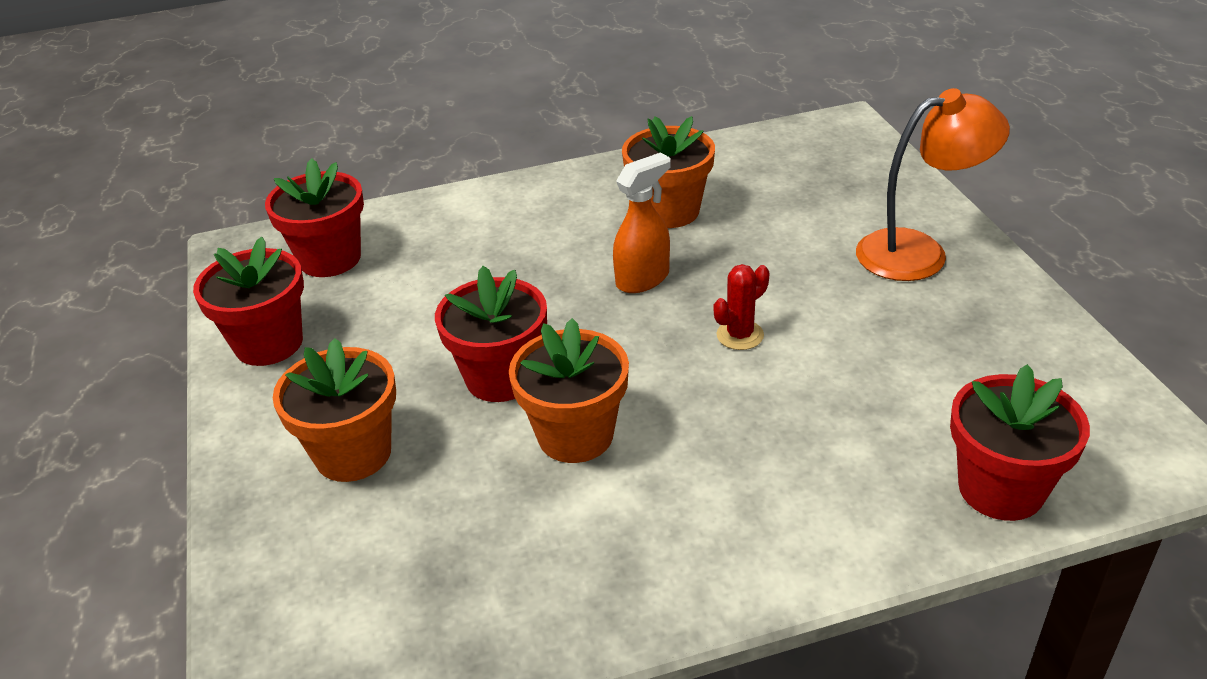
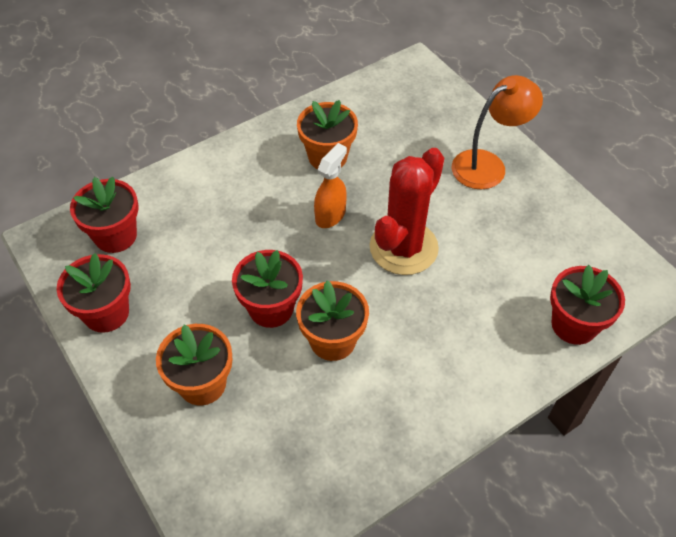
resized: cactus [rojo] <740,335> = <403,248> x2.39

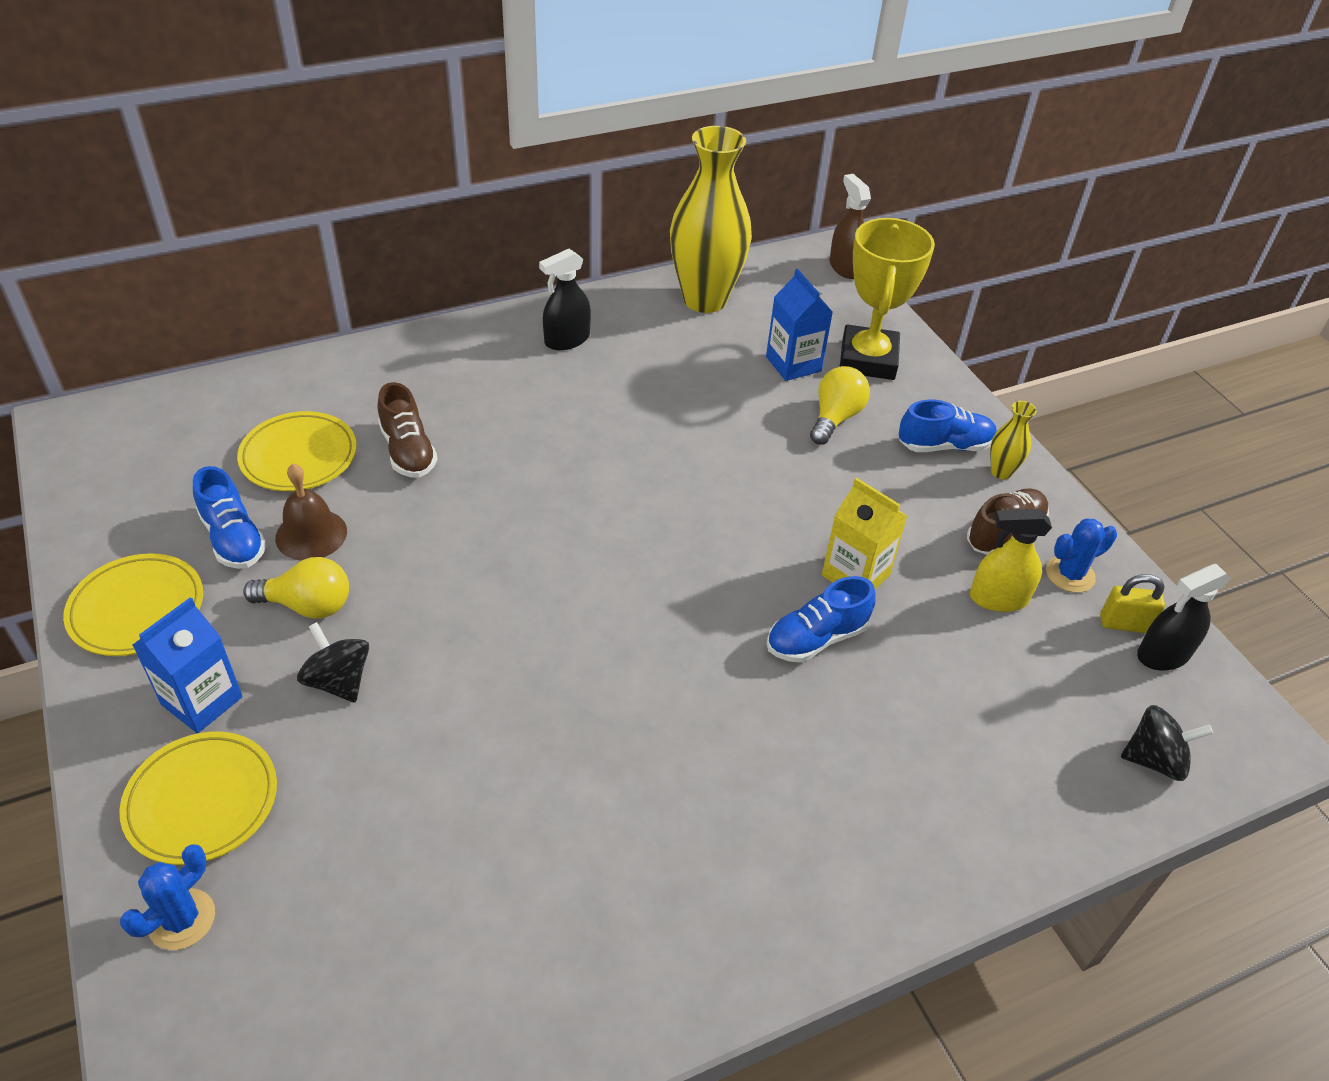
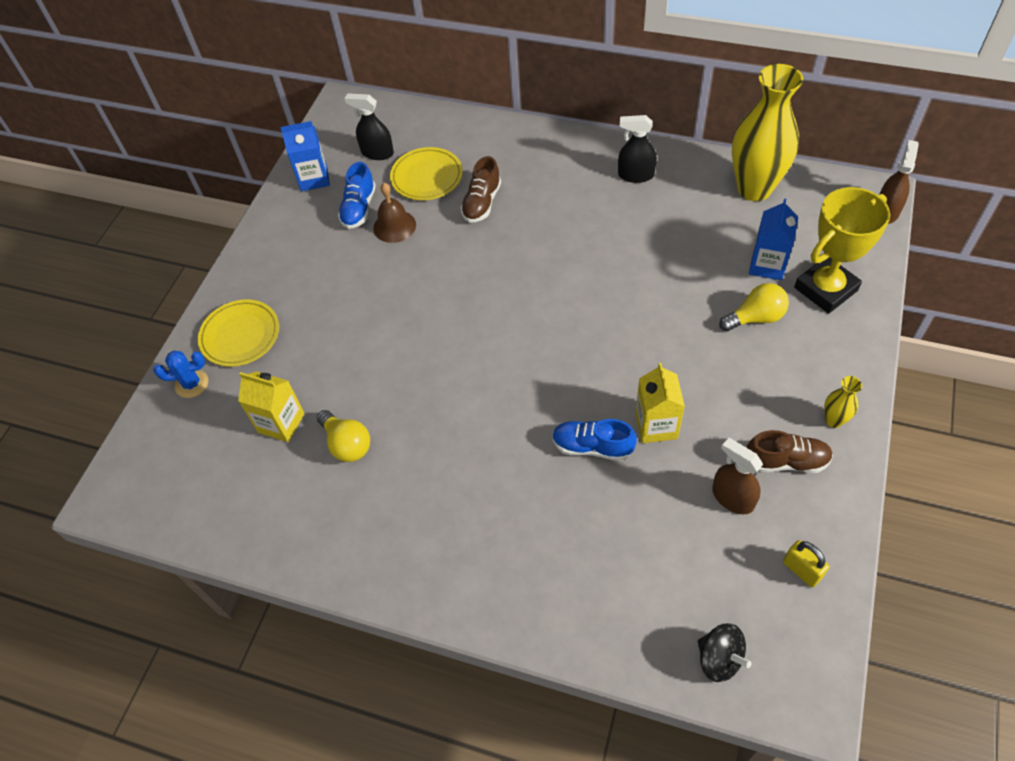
removed: plato [amarillo] <137,609>; peonza [negro] <338,681>; zapato [azul] <944,446>; cactus [azul] <1070,574>
added: cartón de leche [amarillo] <281,423>
moved: cartón de leche [azul] <202,701> to <314,178>; bombilla [amarillo] <308,605> to <347,444>; pulverizador [negro] <1163,654> to <377,153>
recoloured: pulverizador [amarillo] <998,598> to pulverizador [marrón] <732,498>

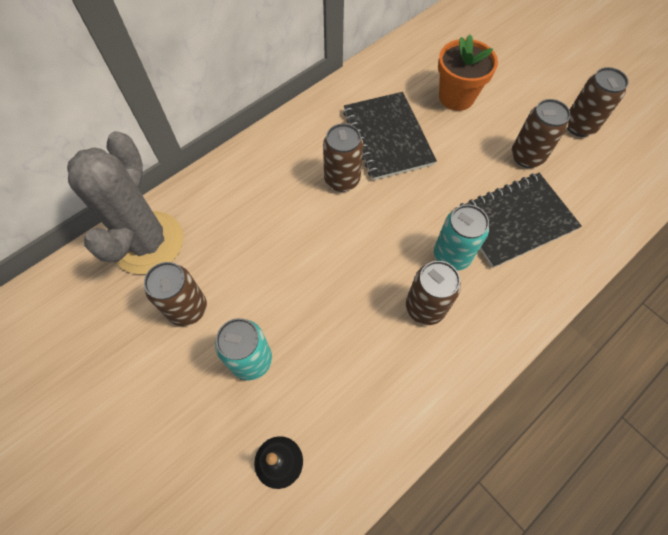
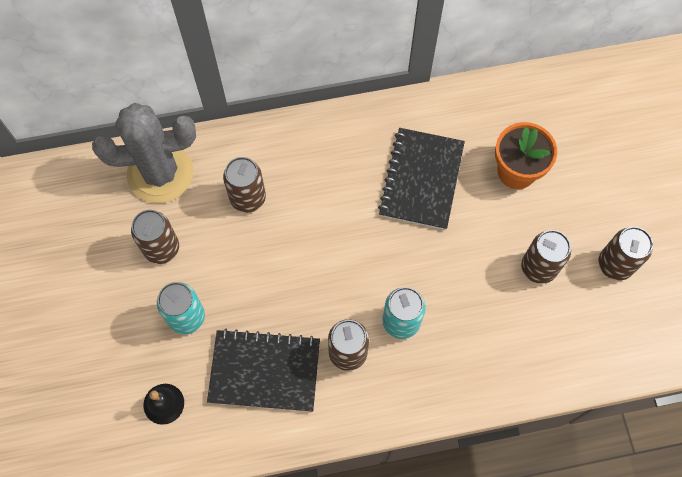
moved: cuaderno [negro] <515,221> to <264,371>; lata [marrón] <342,180> to <248,198>
turned: cactus [gris] <148,242> = <160,173> 45 degrees clockwise

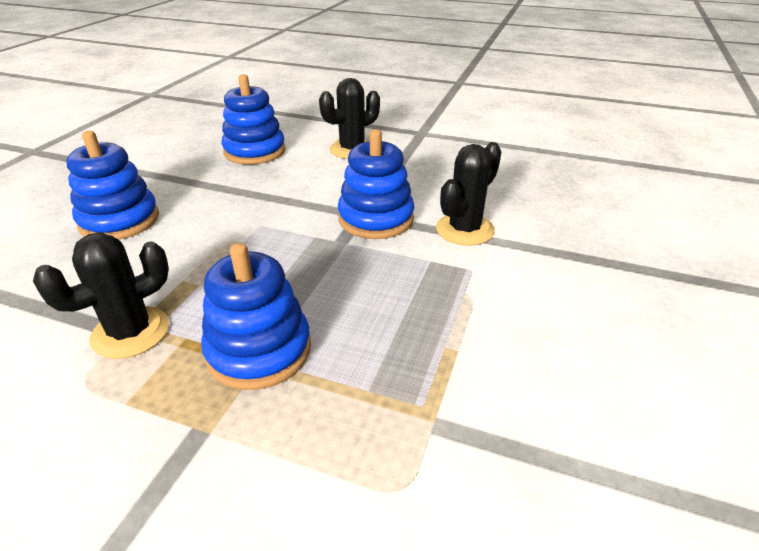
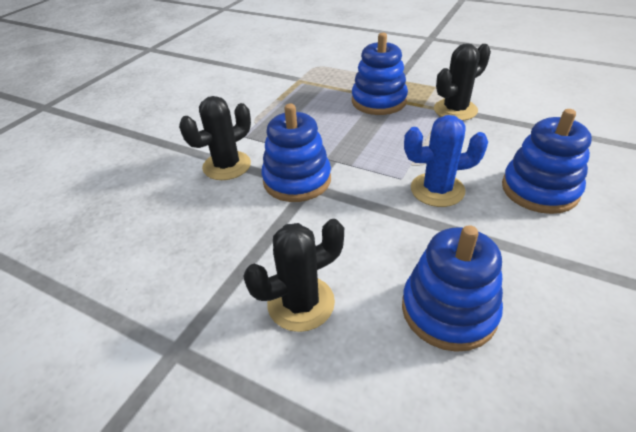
added: cactus [azul] <437,190>

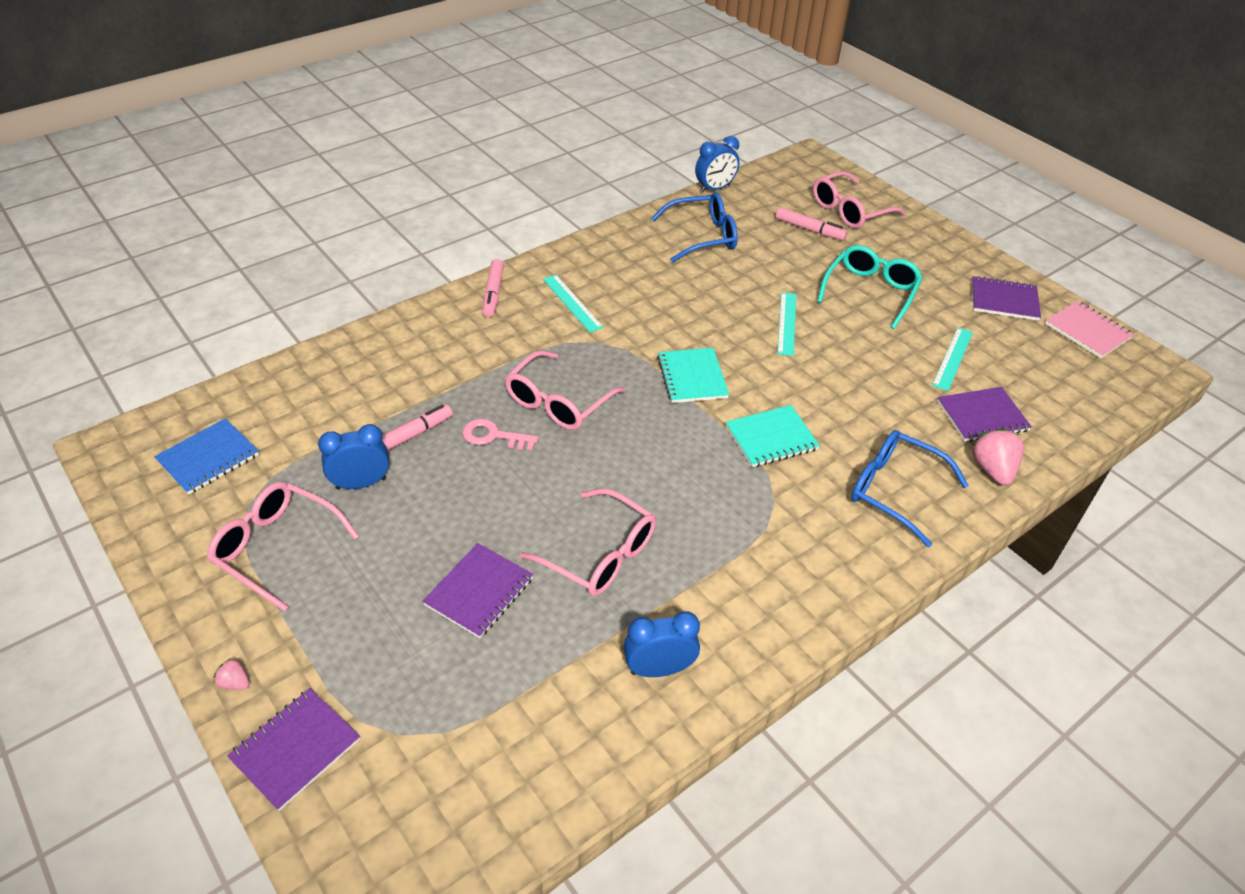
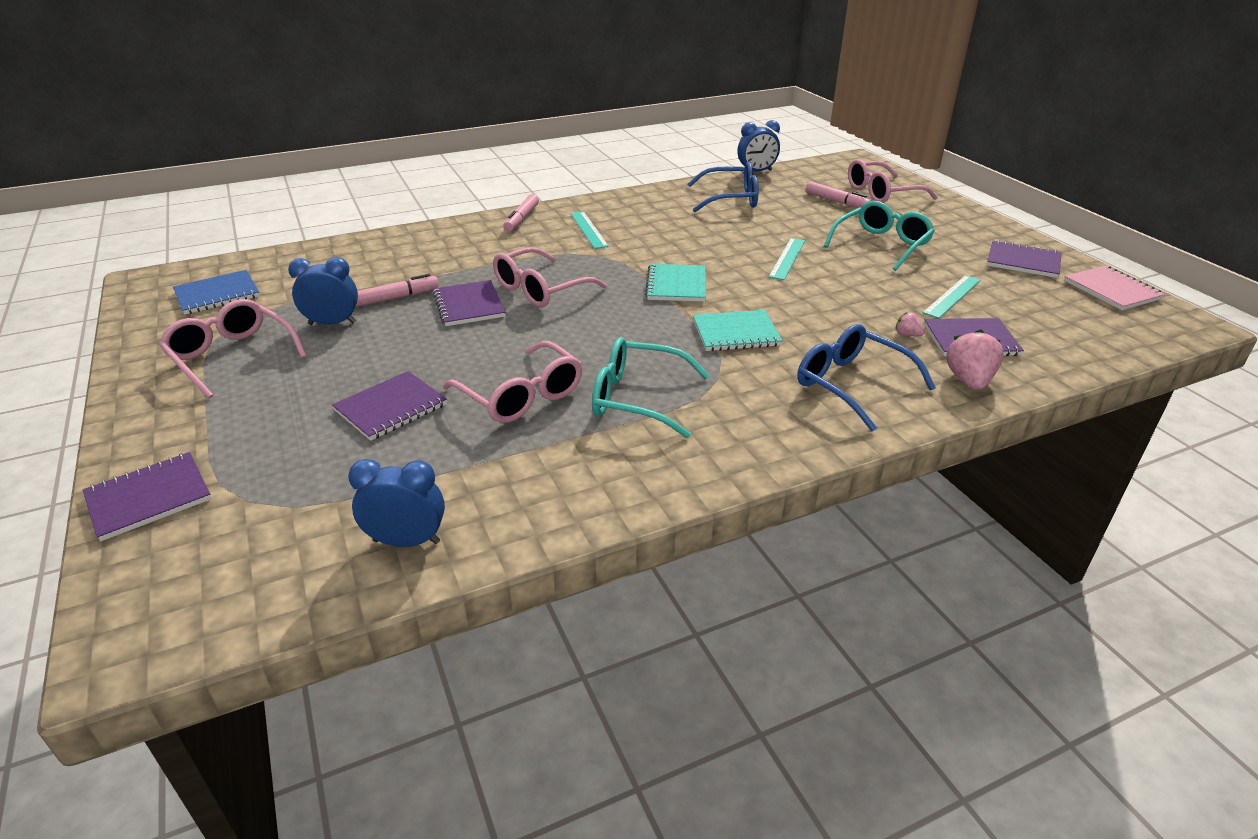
added: gafas [turquesa] <637,398>
moved: despertador [azul] <659,669> to <406,541>; fresa [rosa] <235,683> to <907,335>
replaced: llave [rosa] <494,436> to cuaderno [morado] <469,305>

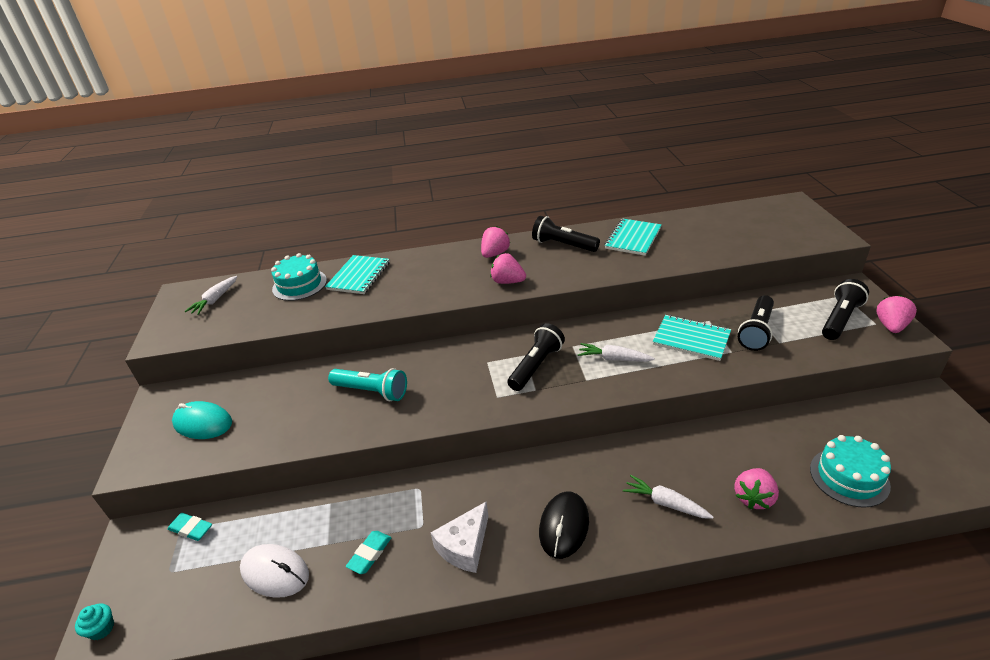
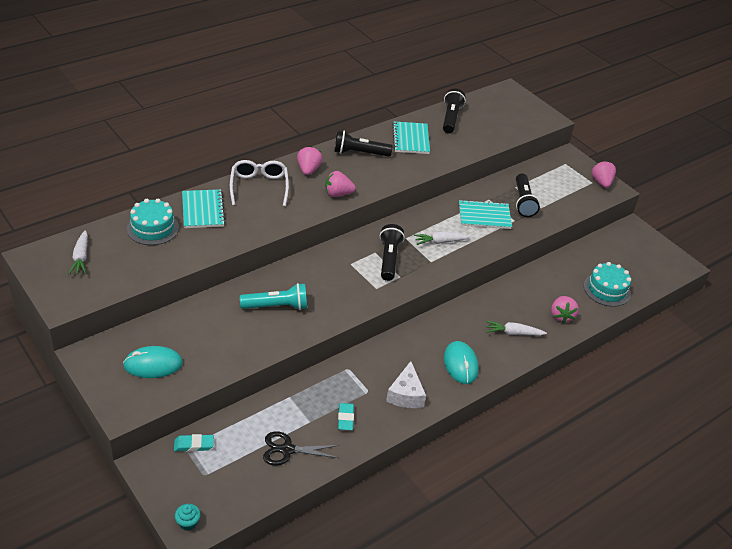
added: gafas [blanco] <259,187>
moved: lámpara de mano [negro] <840,319> to <451,118>
replaced: ratón [blanco] <275,572> to tijeras [negro] <287,450>
recoloured: ratón [negro] <564,526> to ratón [turquesa] <460,364>

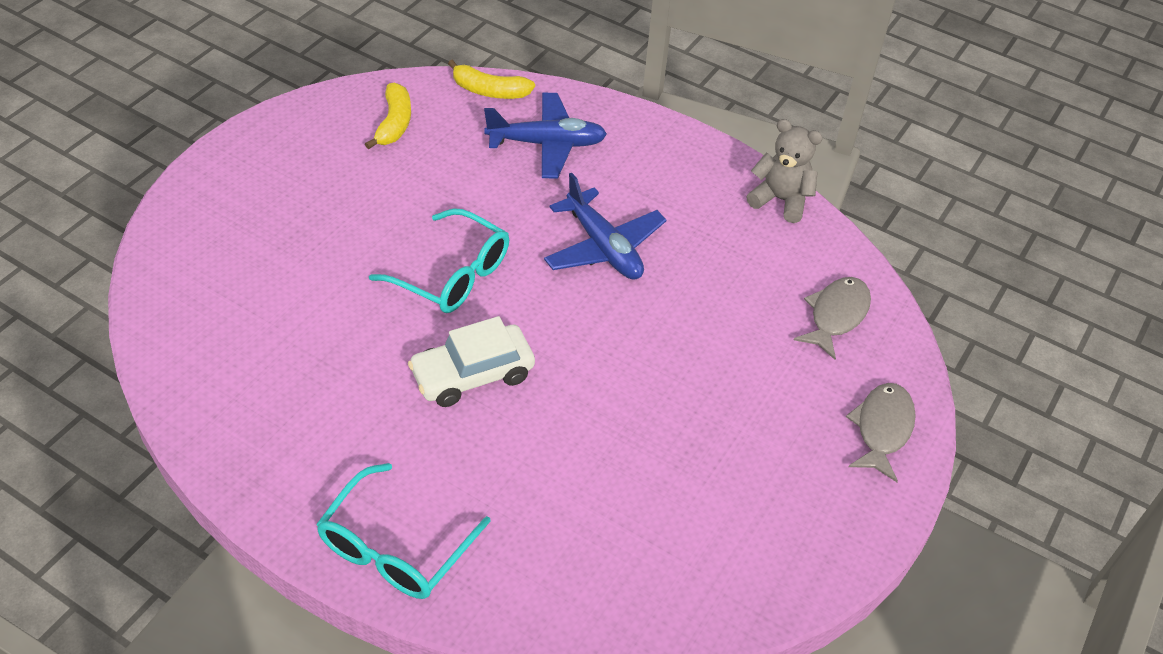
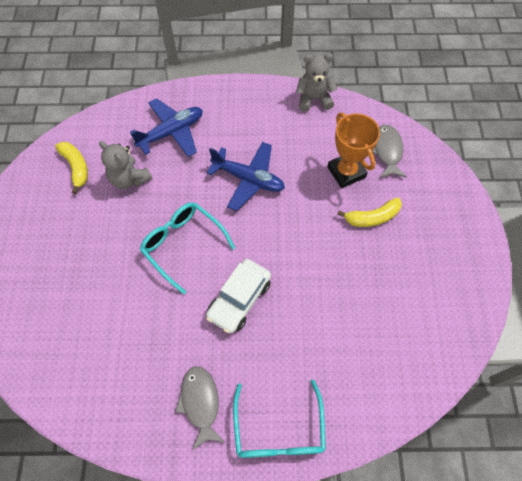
added: osito [gris] <129,179>; trofeo [naranja] <346,172>
moved: pez [gris] <882,429> to <200,403>; plátano [amarillo] <489,91> to <372,217>
turned: gafas [turquesa] <453,275> = <182,245> 135 degrees counterclockwise

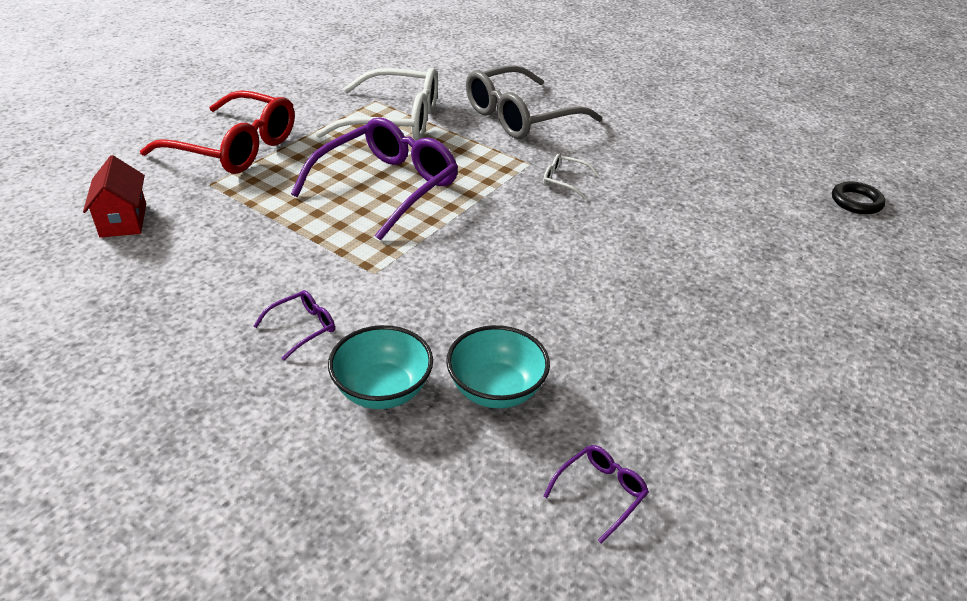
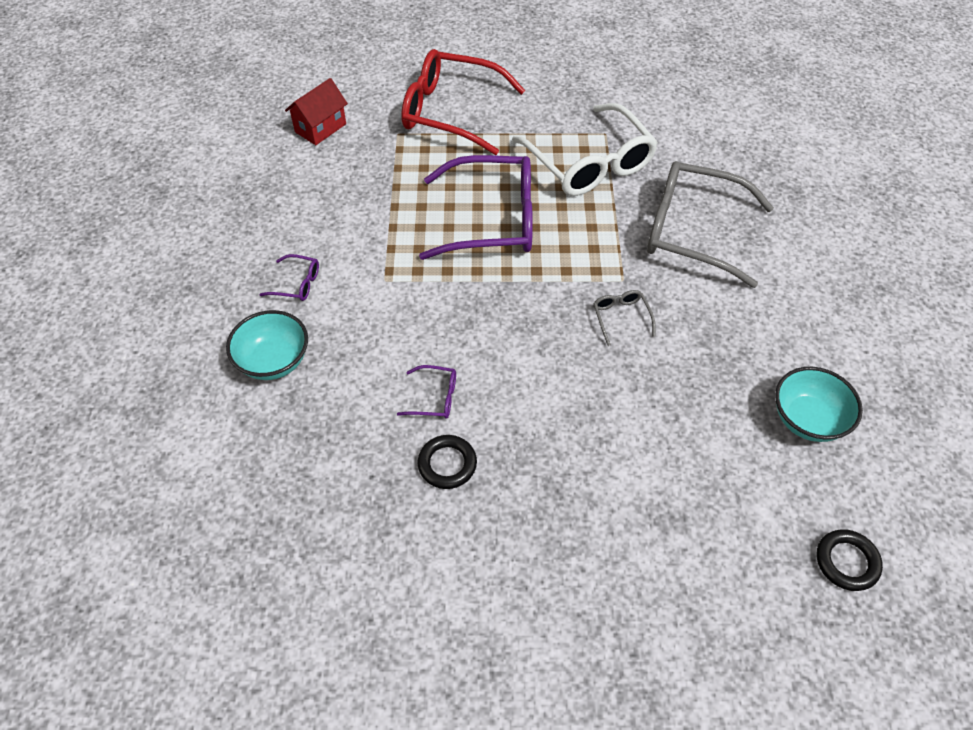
added: anillo [negro] <447,464>
moved: gafas [morado] <600,493> to <434,397>; cuenco [turquesa] <496,389> to <807,419>
recoloured: gafas [blanco] <565,181> to gafas [gris] <621,318>
turned: gafas [rojo] <234,147> = <452,112> 120 degrees clockwise

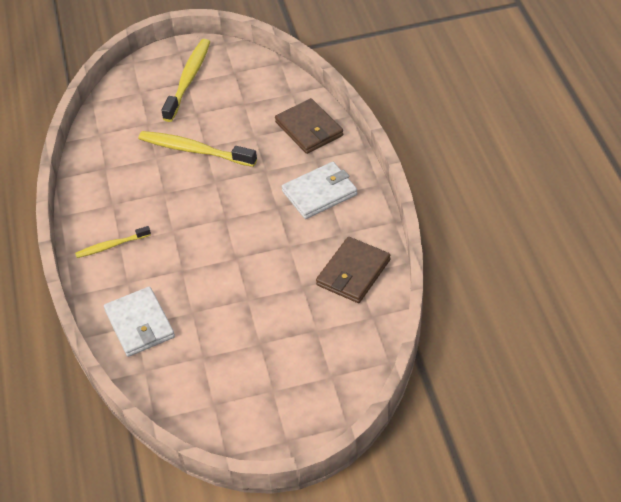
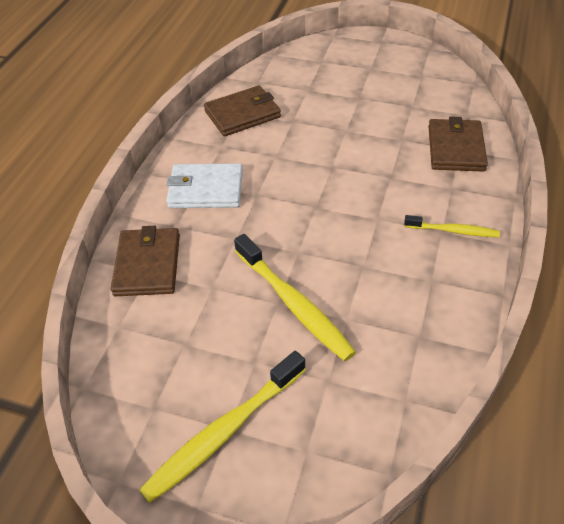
recoloured: cartera [blanco] <140,324> to cartera [marrón] <456,148>

